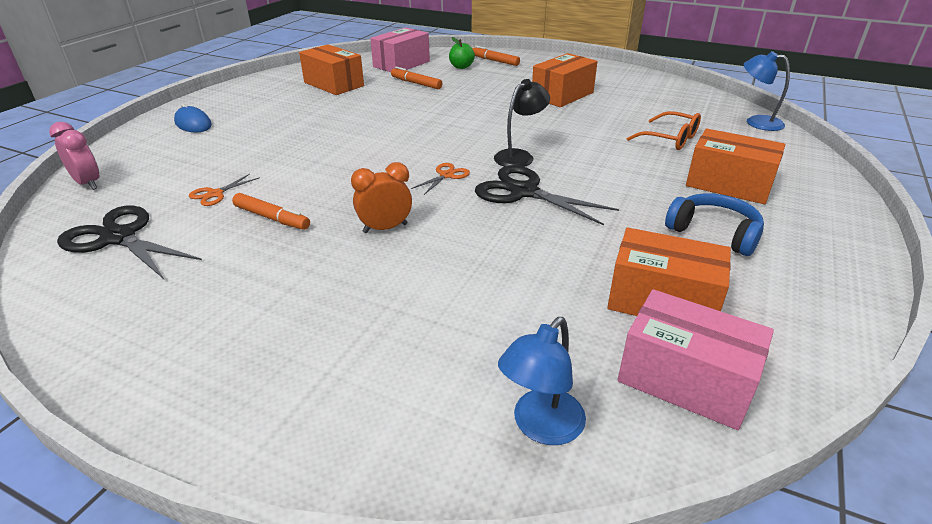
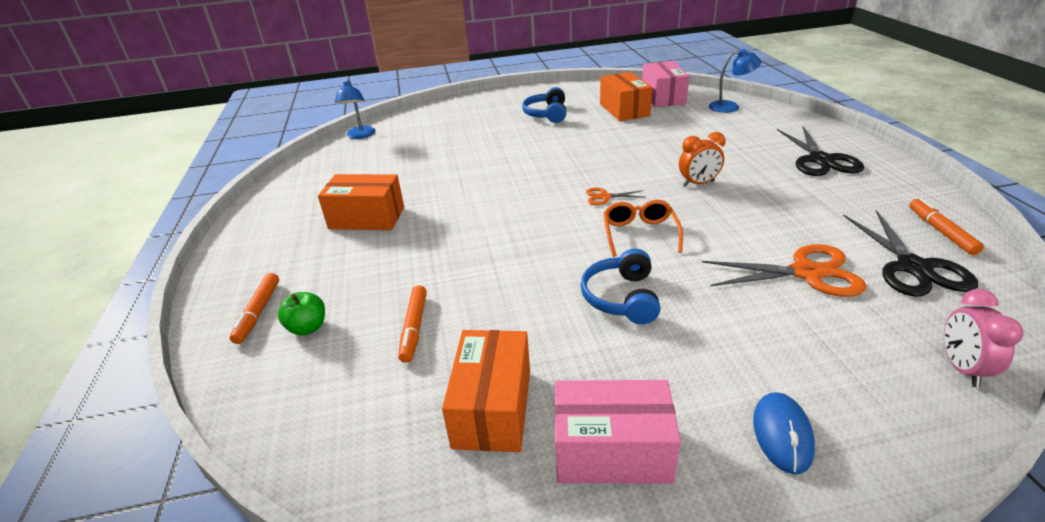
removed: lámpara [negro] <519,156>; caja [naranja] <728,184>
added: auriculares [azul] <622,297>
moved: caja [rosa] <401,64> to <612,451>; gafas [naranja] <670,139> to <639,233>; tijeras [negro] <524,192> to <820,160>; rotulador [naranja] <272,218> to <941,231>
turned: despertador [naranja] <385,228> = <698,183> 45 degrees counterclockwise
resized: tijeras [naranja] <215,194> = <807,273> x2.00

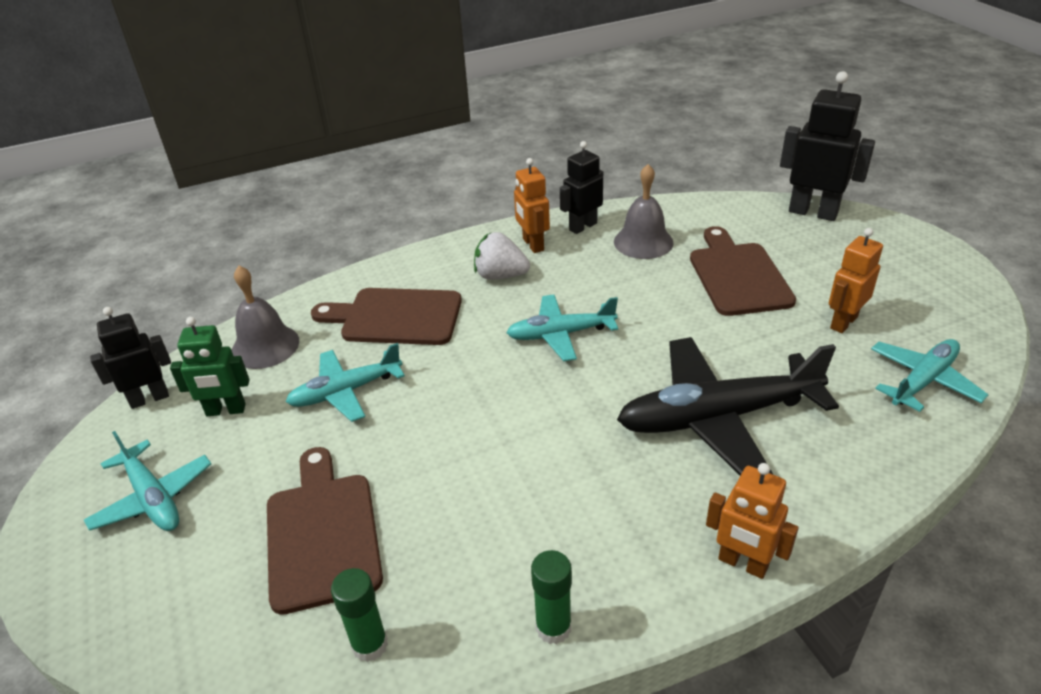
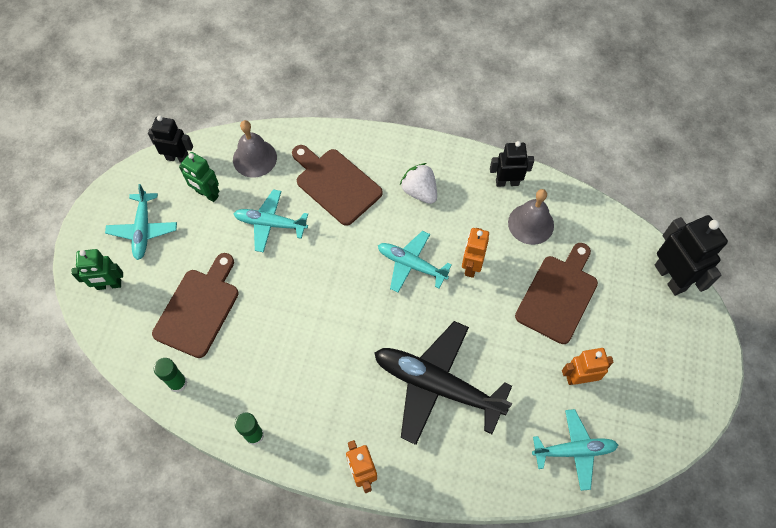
added: robot [verde] <109,285>
moved: robot [naranja] <532,245> to <471,266>

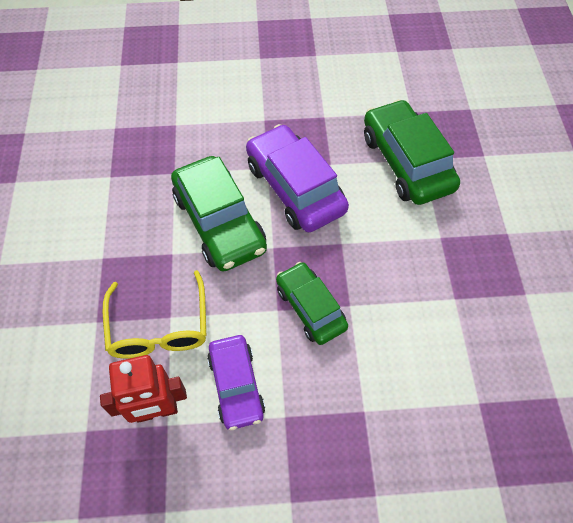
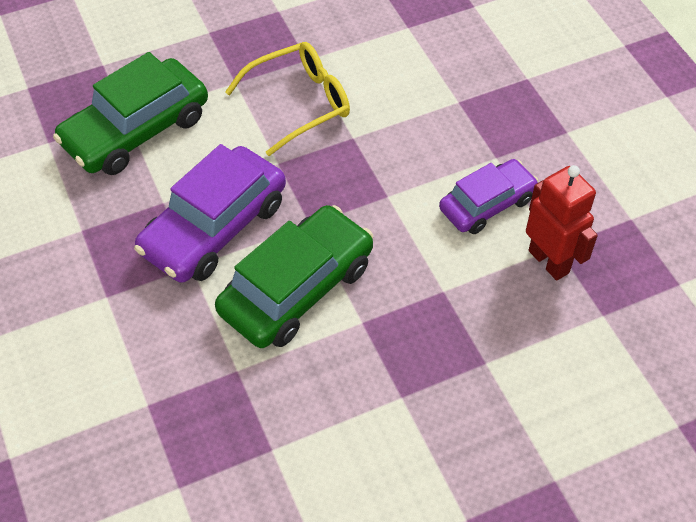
removed: coche [verde] <310,308>
moved: gafas [amarillo] <159,327> to <299,103>

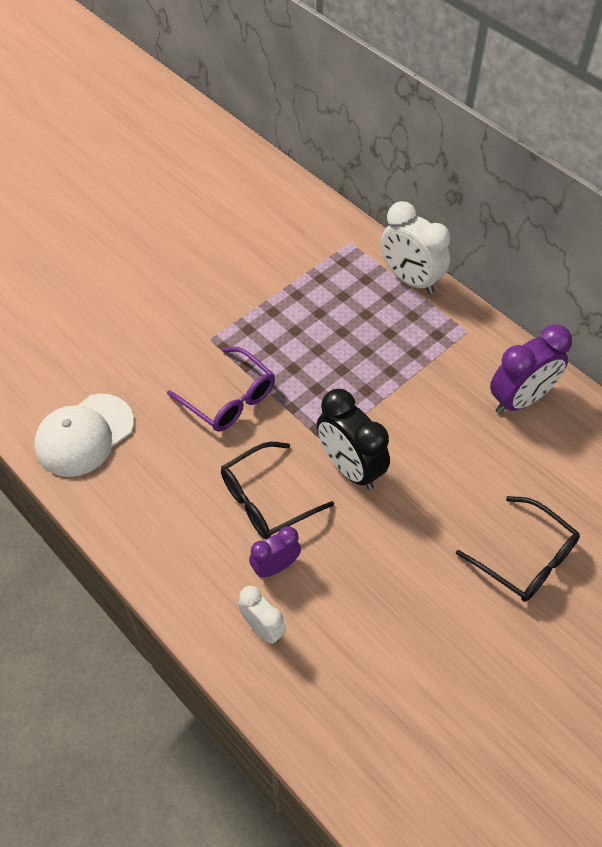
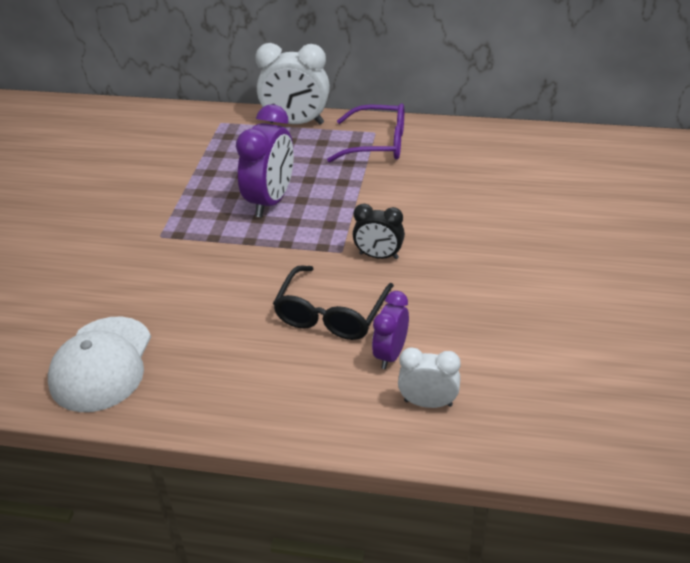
removed: gafas [negro] <525,559>
moved: despertador [morado] <520,400> to <271,201>; gafas [morado] <229,399> to <377,144>
resized: despertador [negro] <350,468> = <378,256> x0.59

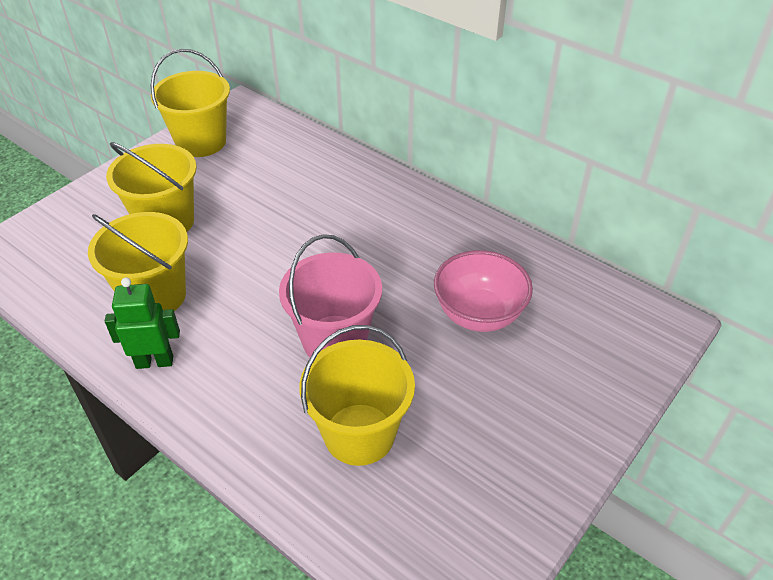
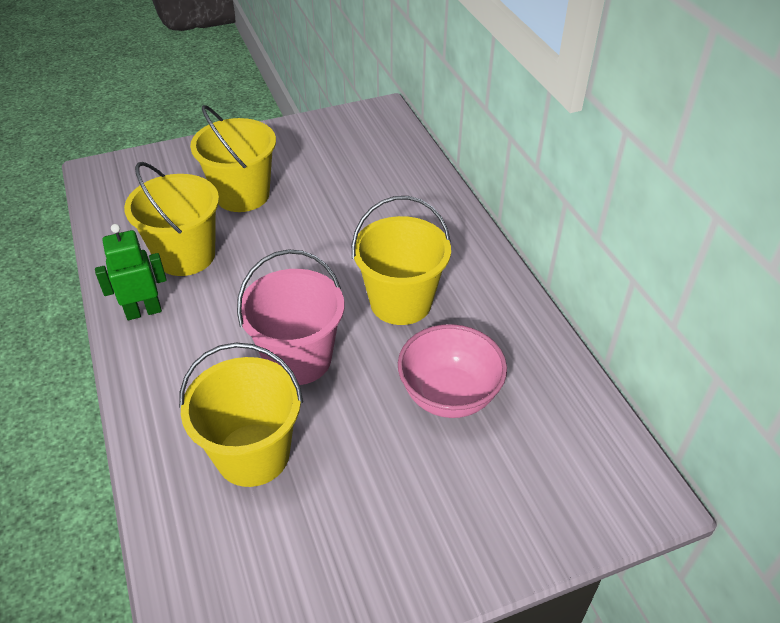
moved: balde [amarillo] <201,142> to <401,302>
turned: robot [verde] <155,361> = <143,311> 45 degrees counterclockwise

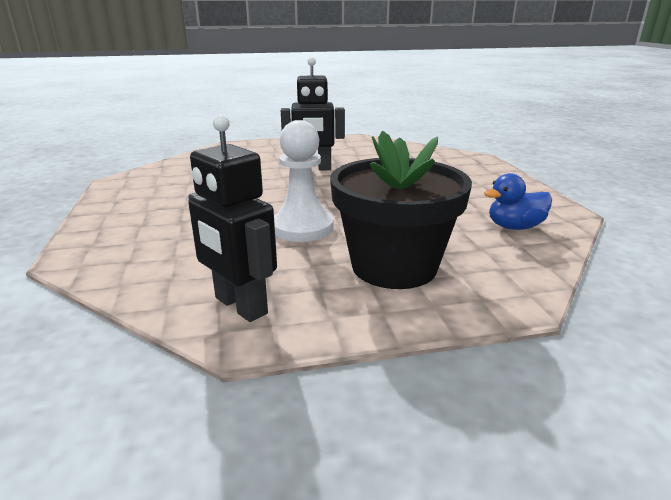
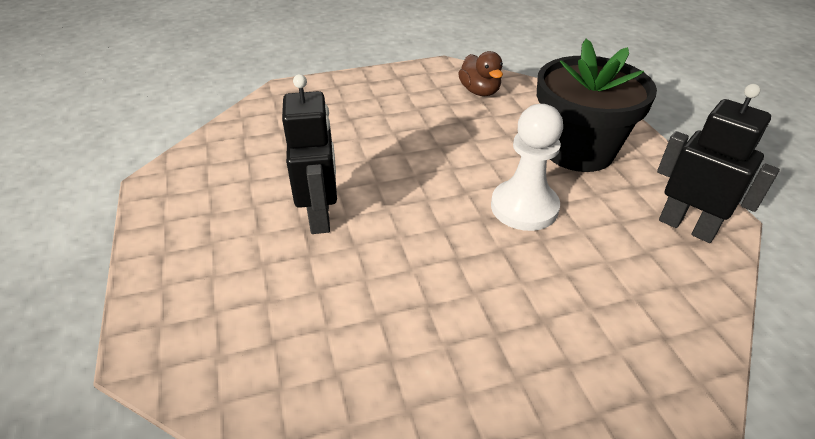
recoloured: pato [azul] <514,227> to pato [marrón] <480,91>
turned: robot [negro] <240,306> = <687,227> 90 degrees counterclockwise

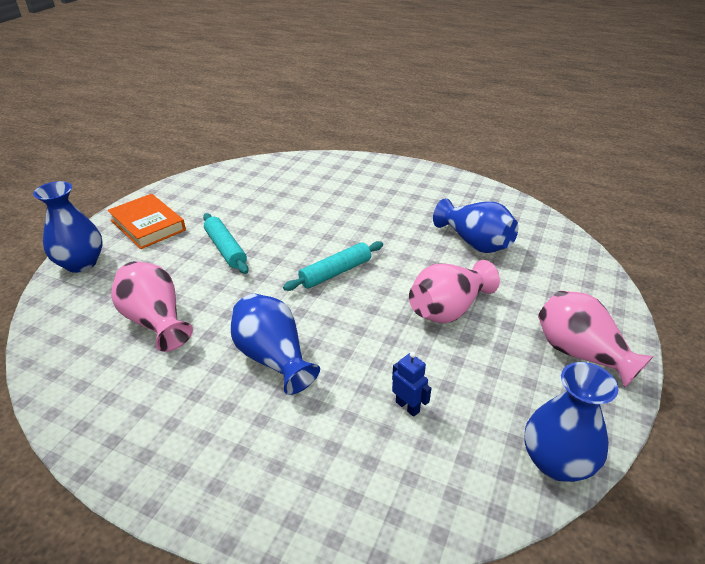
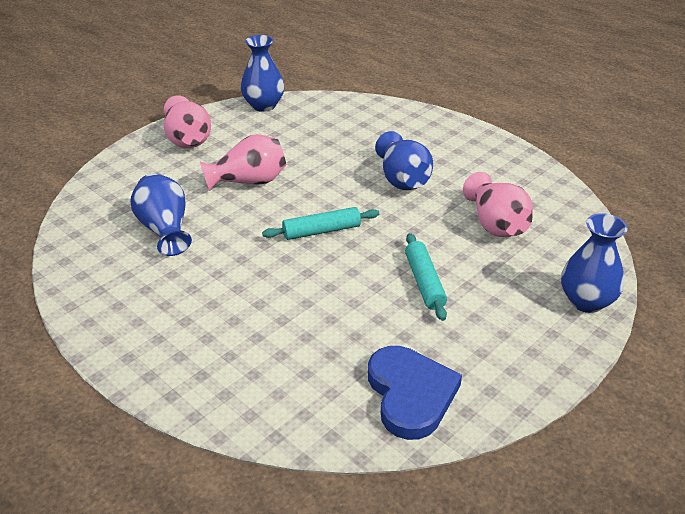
removed: libro [naranja] <148,225>; robot [azul] <407,406>
added: corazón [azul] <410,394>

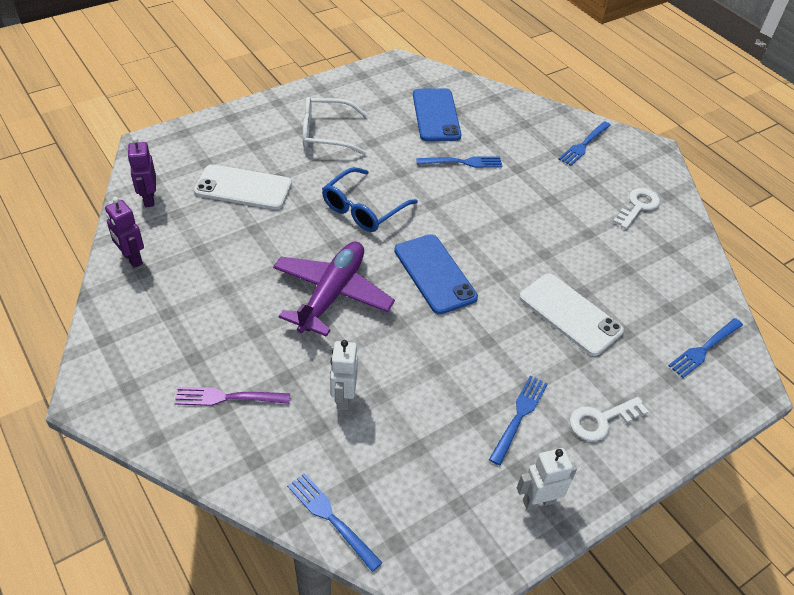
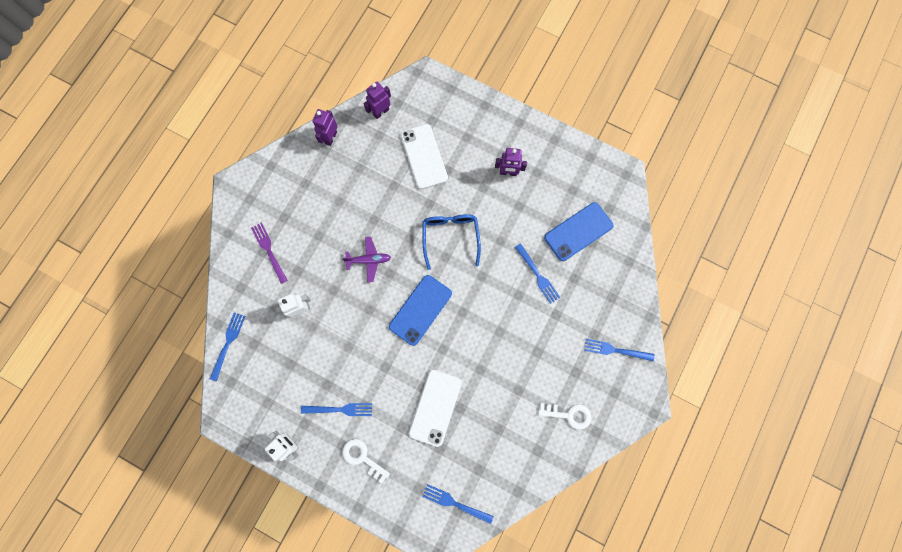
replaced: gafas [blanco] <326,134> to robot [morado] <508,172>
turned: gafas [azul] <363,209> = <450,237> 75 degrees clockwise
resized: avión [morado] <332,294> = <369,260> x0.55

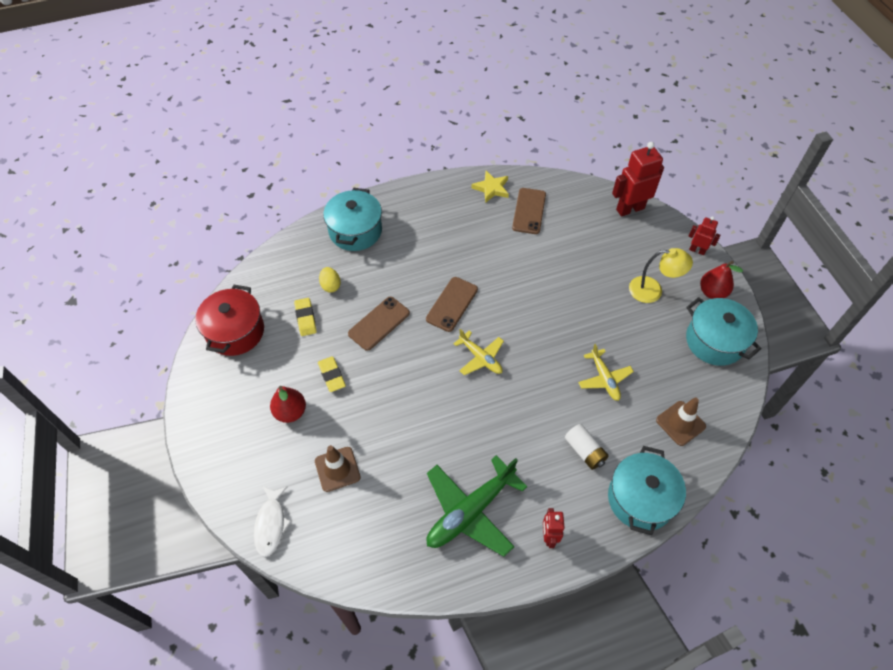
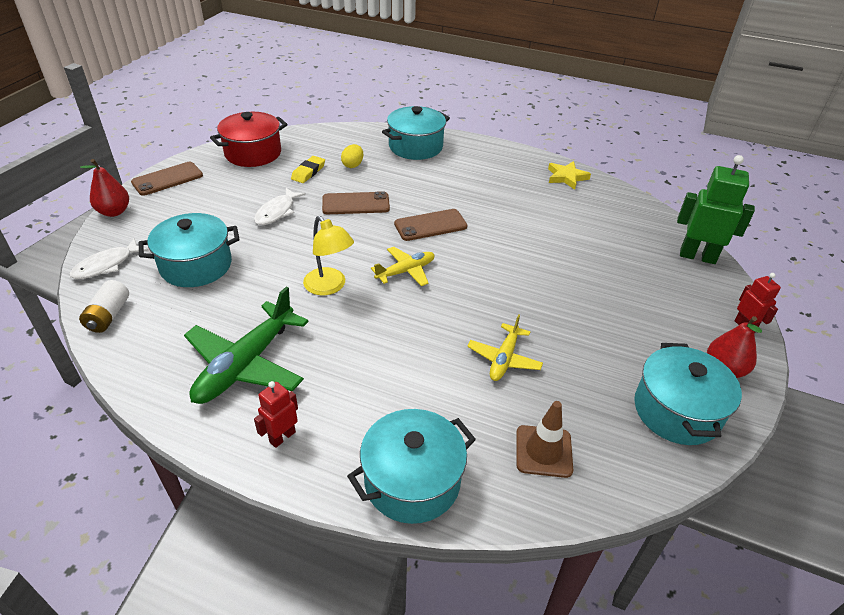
moved: pila [blanco] <584,451> to <109,315>; pera [rojo] <290,412> to <114,212>; móvil [marrón] <529,211> to <167,179>; lámpara [amarillo] <653,290> to <329,287>
replaced: cono de tráfico [marrón] <337,469> to olla [turquesa] <196,265>; goma de borrar [amarillo] <332,375> to pez [blanco] <277,212>
recoloured: robot [rojo] <630,209> to robot [verde] <697,256>
turned: avión [verde] <470,511> = <246,364> 60 degrees counterclockwise; avión [amarillo] <480,358> = <406,271> 120 degrees counterclockwise

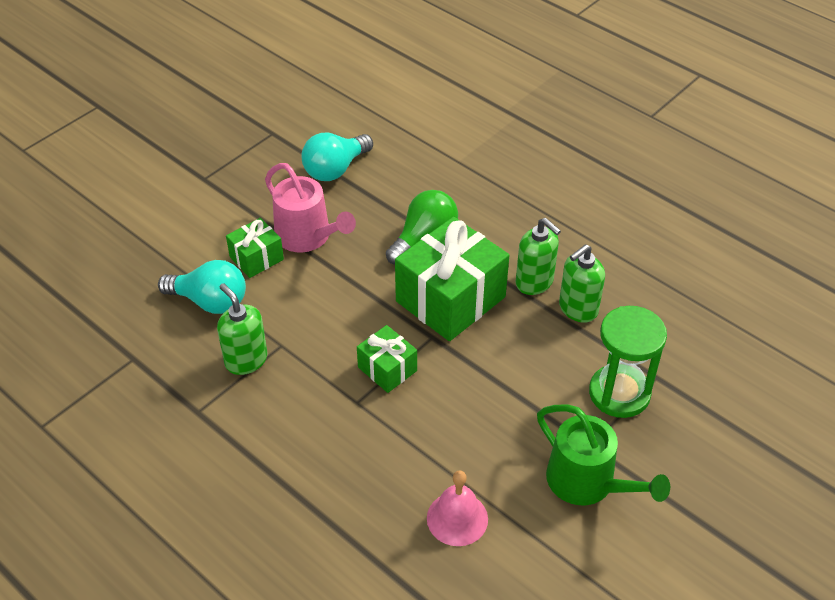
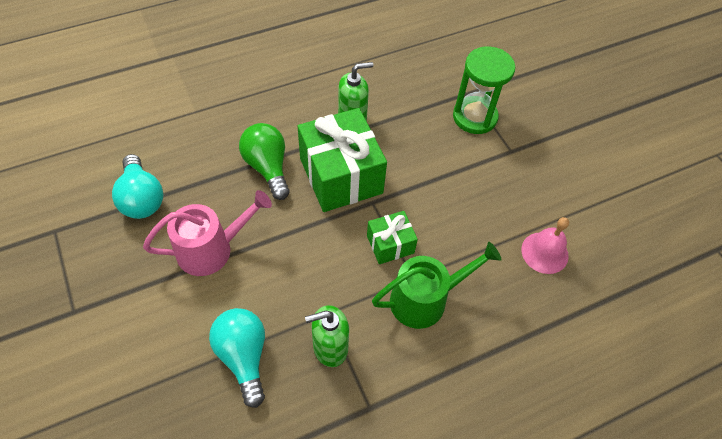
removed: regalo [verde] <256,258>; dispensador de jabón [verde] <577,309>
moved: regadera [verde] <587,482> to <425,299>
turned: bombilla [turquesa] <210,301> = <243,356> 60 degrees counterclockwise

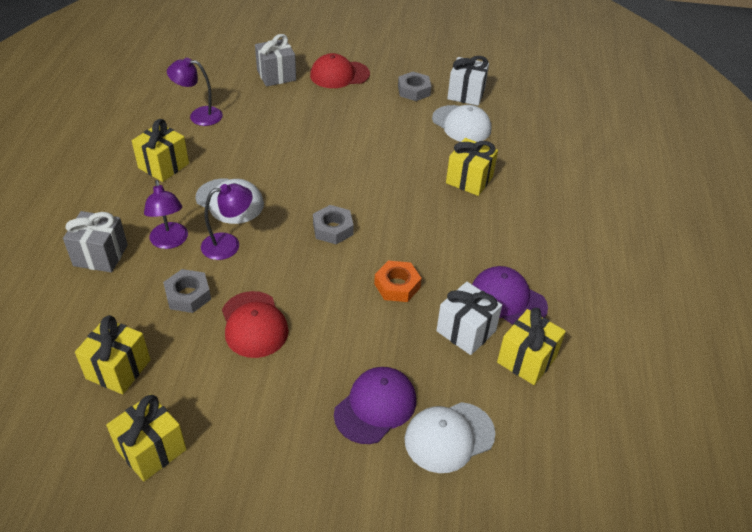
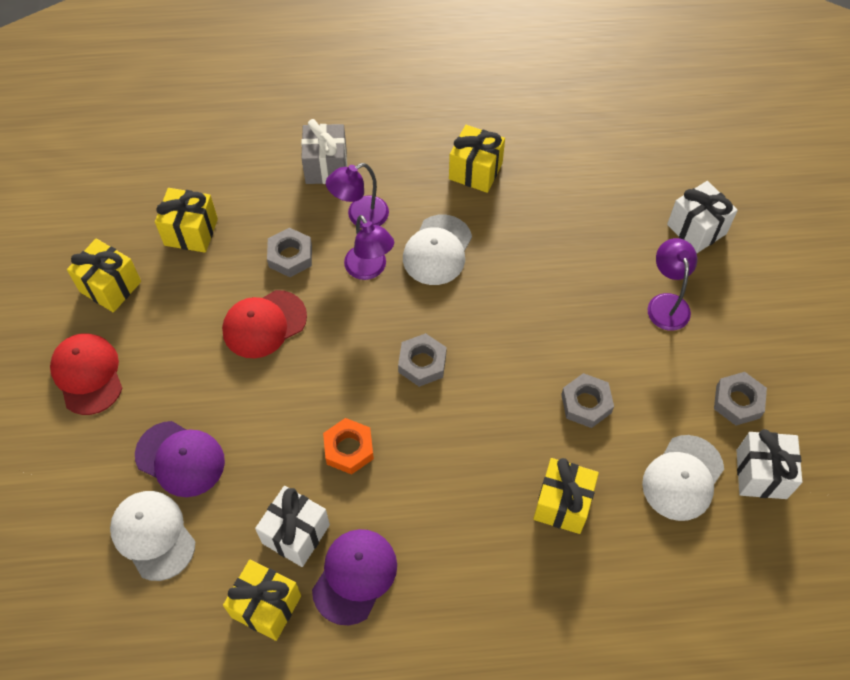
added: tuerca [gris] <586,404>
moved: gorra [rojo] <339,75> to <87,374>; lámpara [morado] <199,116> to <666,303>
recoloured: regalo [gris] <276,75> to regalo [blanco] <696,229>

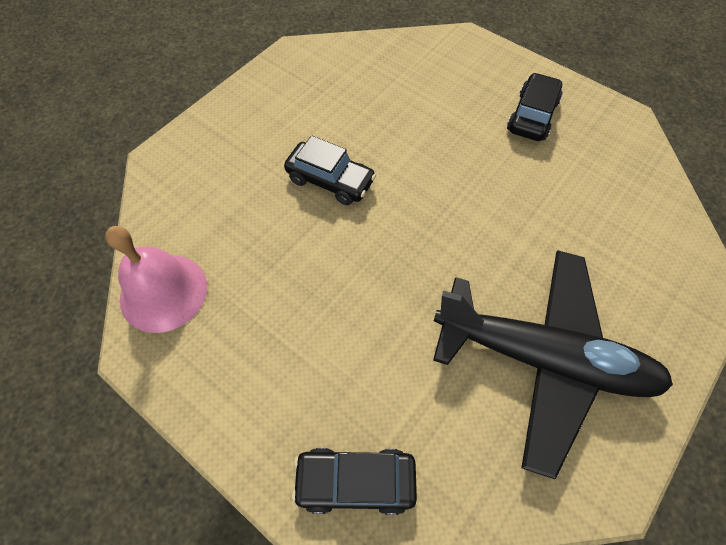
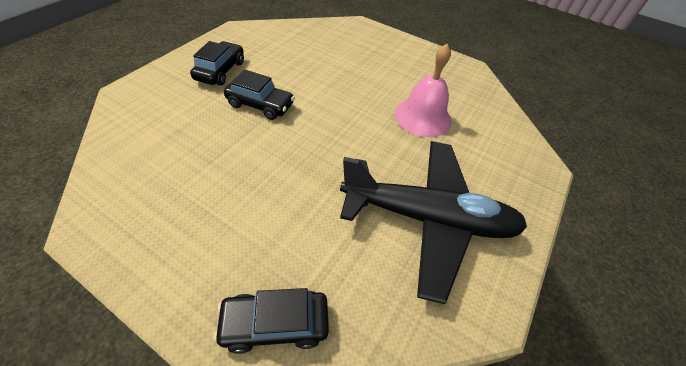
moved: coche [negro] <532,116> to <220,71>; campana [rosa] <163,292> to <422,117>

